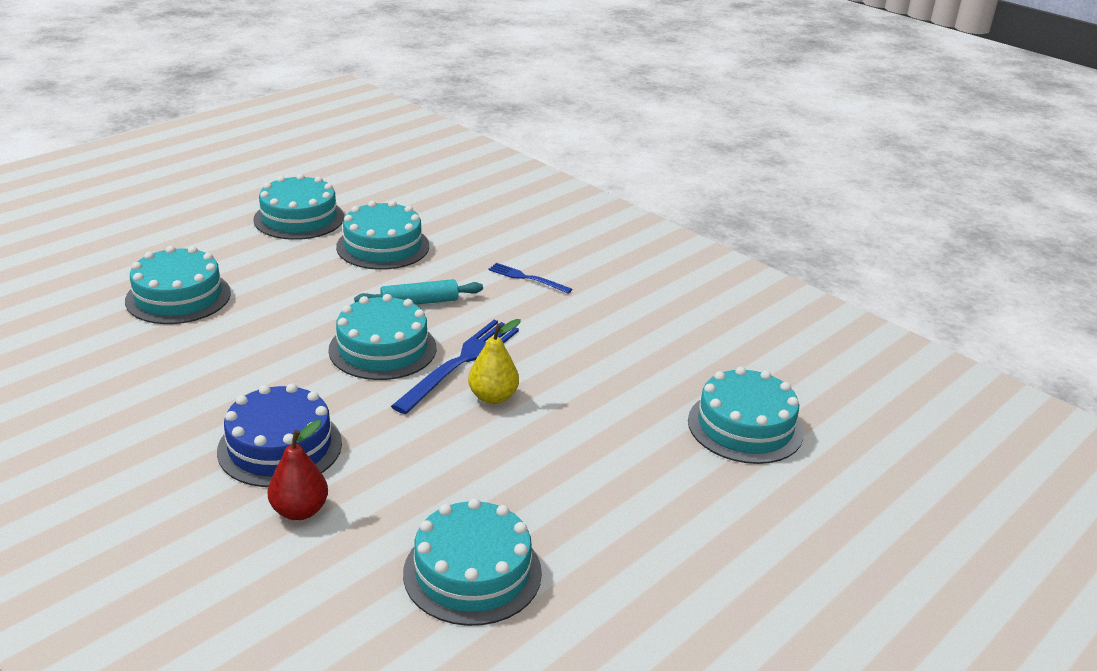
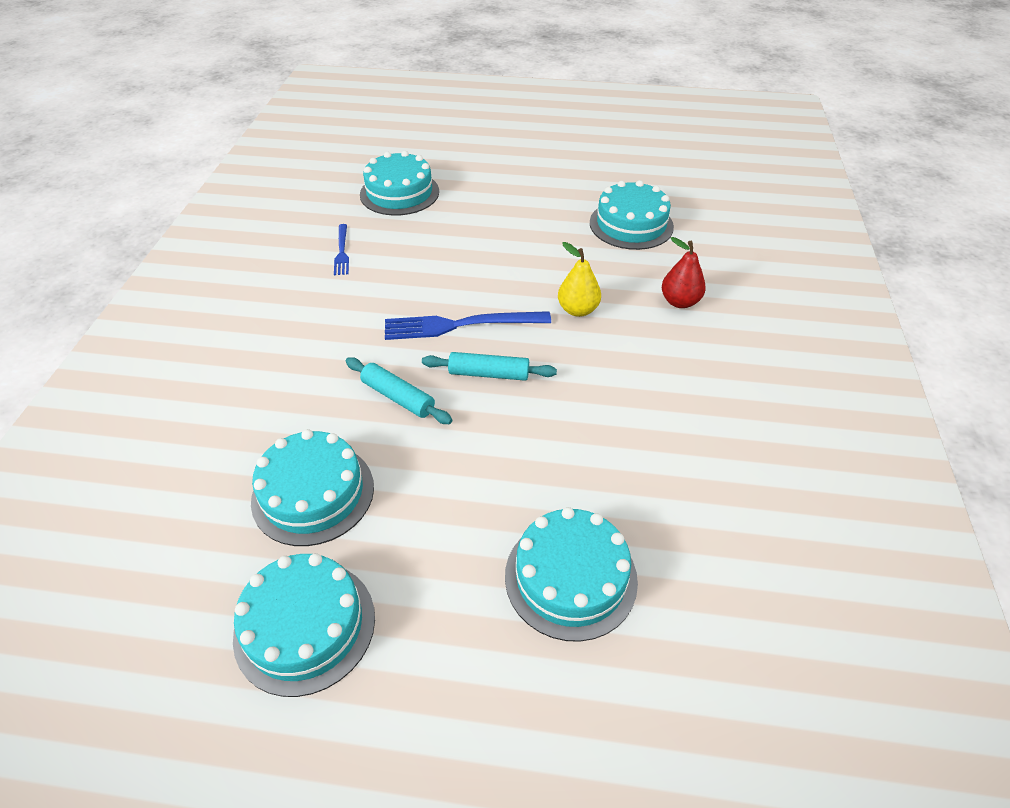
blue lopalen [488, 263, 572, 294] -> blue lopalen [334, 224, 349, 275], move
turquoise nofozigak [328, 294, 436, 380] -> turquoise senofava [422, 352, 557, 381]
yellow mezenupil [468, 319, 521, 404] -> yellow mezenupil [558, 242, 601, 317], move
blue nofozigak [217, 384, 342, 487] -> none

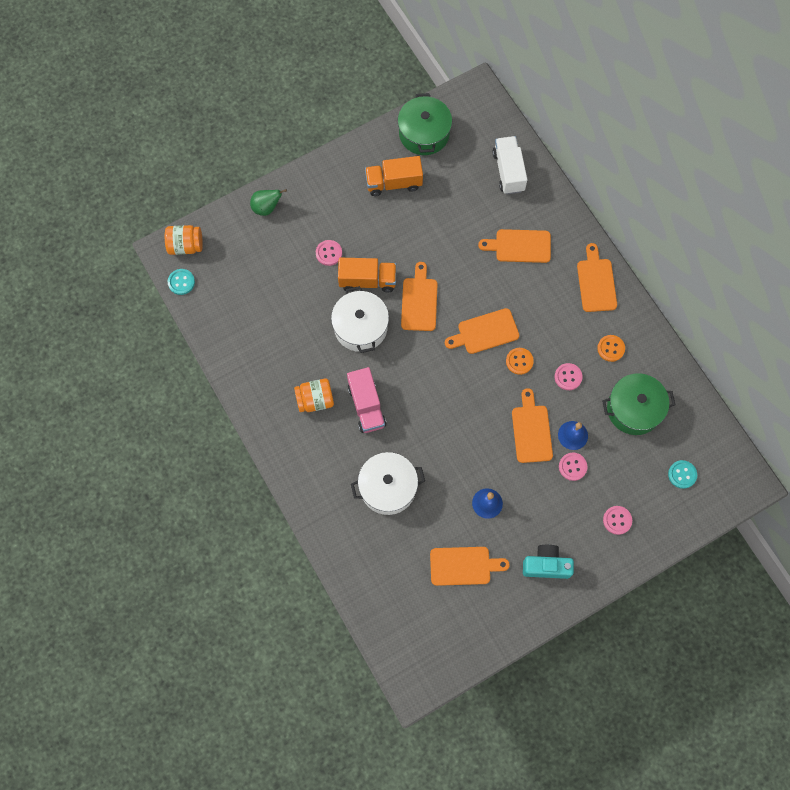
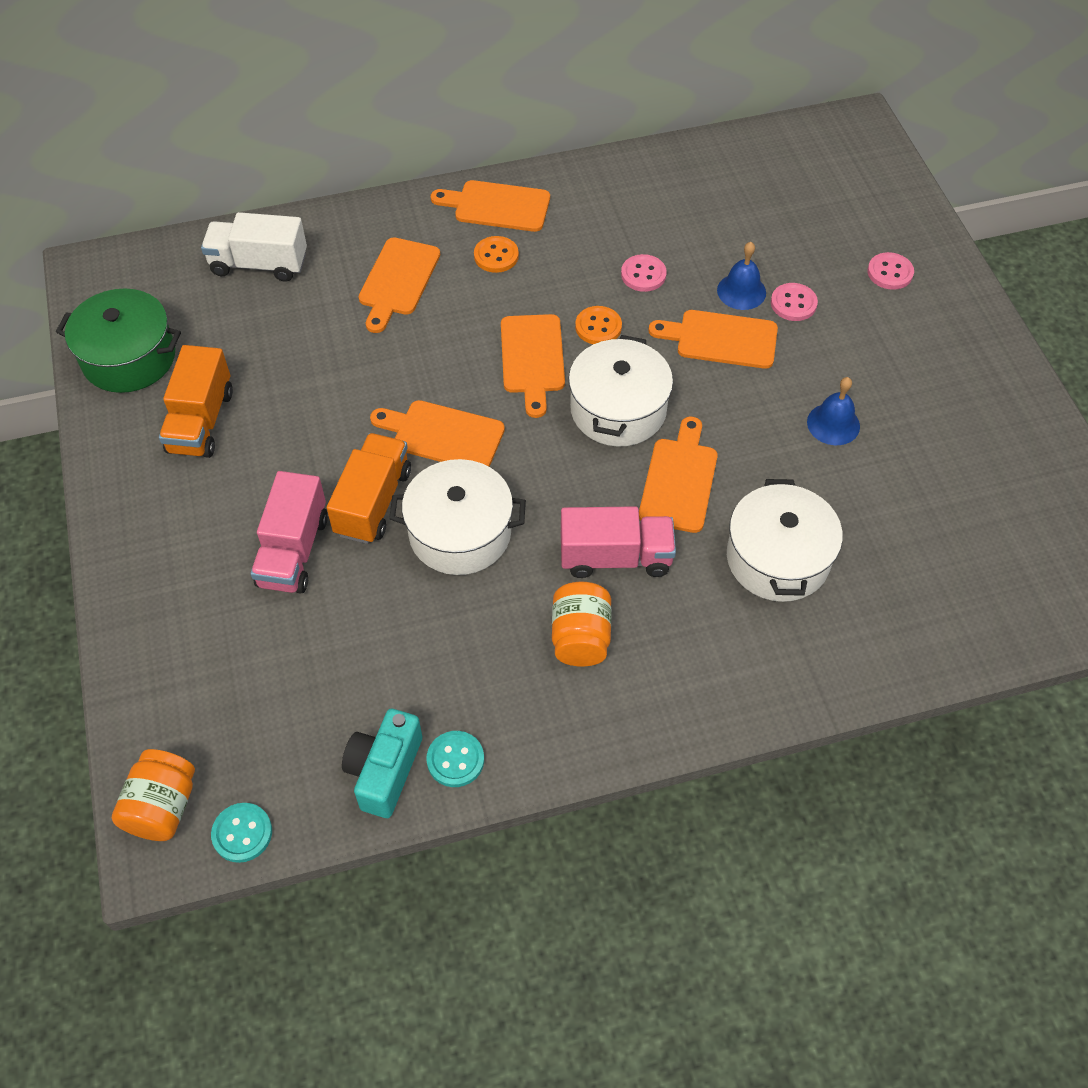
green mezenupil [250, 189, 287, 216] -> none
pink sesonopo [316, 240, 342, 266] -> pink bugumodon [251, 471, 328, 594]
orange sesonopo [597, 335, 625, 362] -> orange sesonopo [474, 236, 519, 273], move
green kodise [602, 373, 675, 435] -> none
turquoise sesonopo [668, 460, 697, 489] -> turquoise sesonopo [426, 731, 484, 787], move
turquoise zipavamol [523, 545, 574, 579] -> turquoise zipavamol [342, 709, 422, 818], move
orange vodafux [430, 547, 510, 586] -> orange vodafux [639, 417, 718, 533], move
none -> white kodise [569, 335, 673, 447]

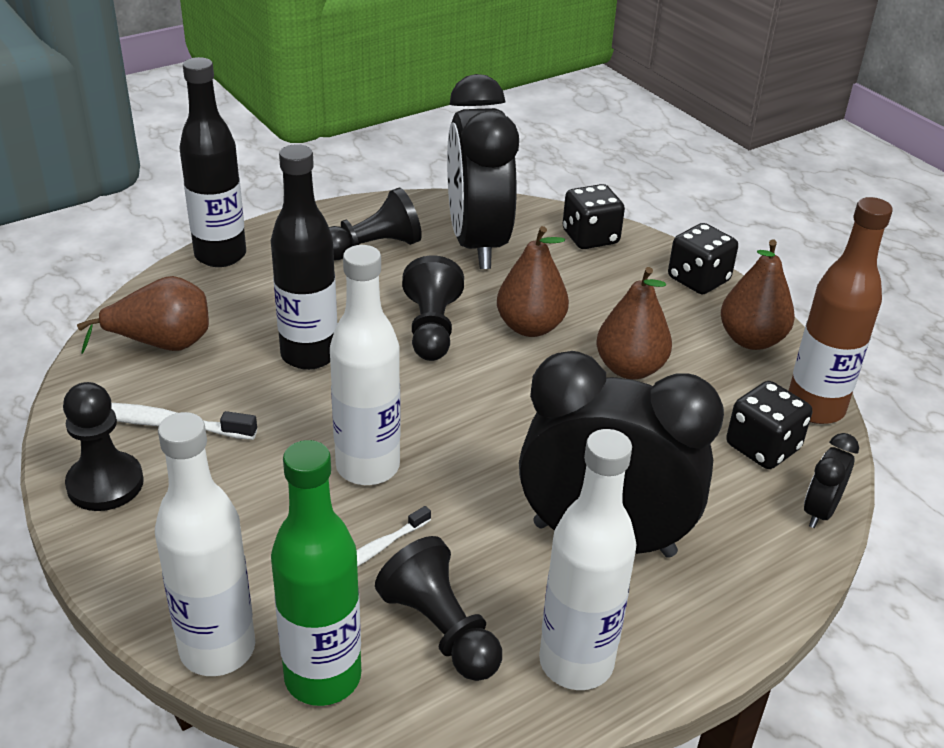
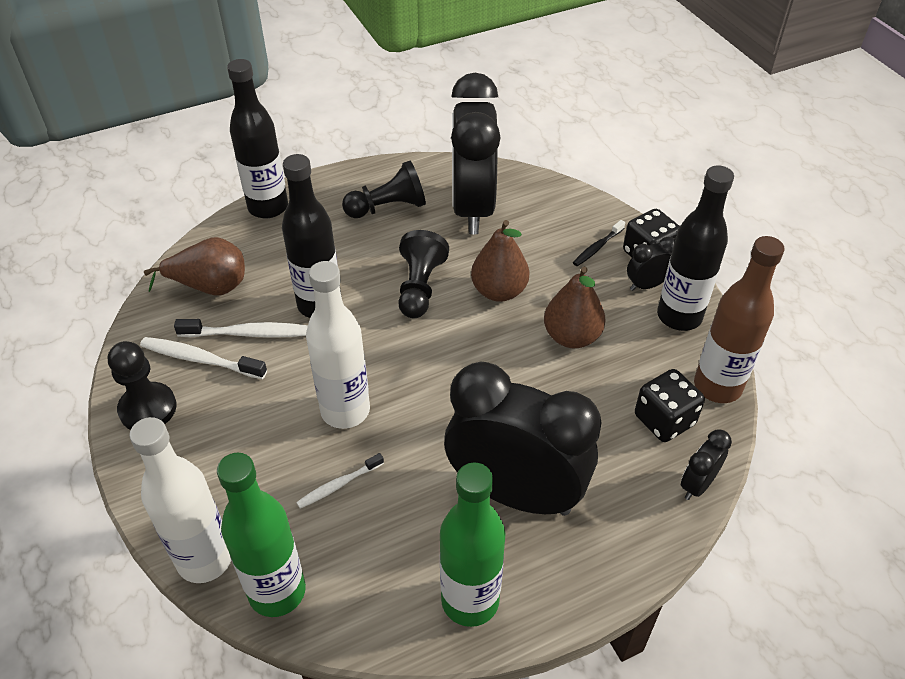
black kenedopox [563, 184, 625, 249] -> none
brown mezenupil [721, 239, 795, 350] -> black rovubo [657, 165, 734, 331]
white rovubo [539, 429, 636, 690] -> green rovubo [440, 462, 506, 627]
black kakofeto [375, 536, 502, 681] -> none
none -> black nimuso [573, 220, 625, 266]
none -> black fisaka [627, 237, 675, 291]
none -> white nimuso [174, 319, 308, 338]

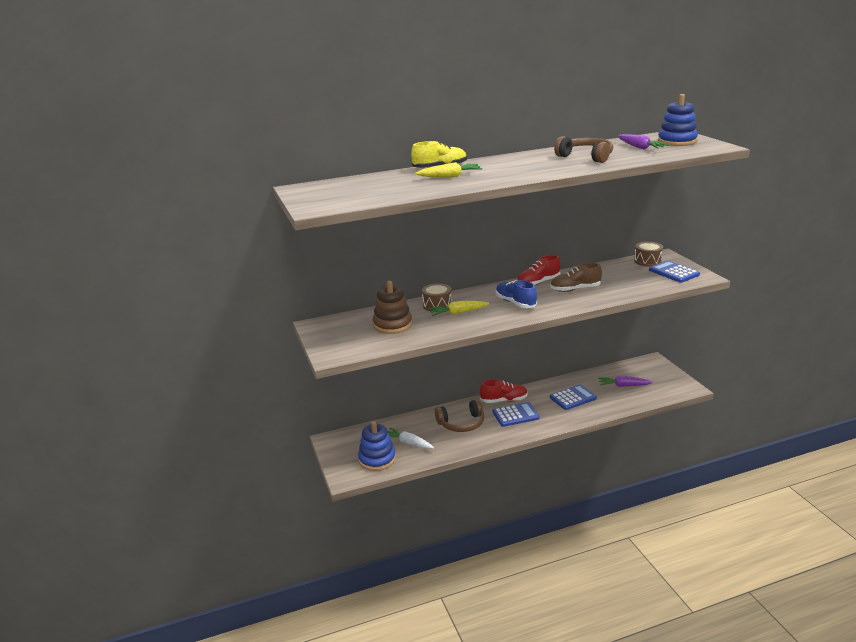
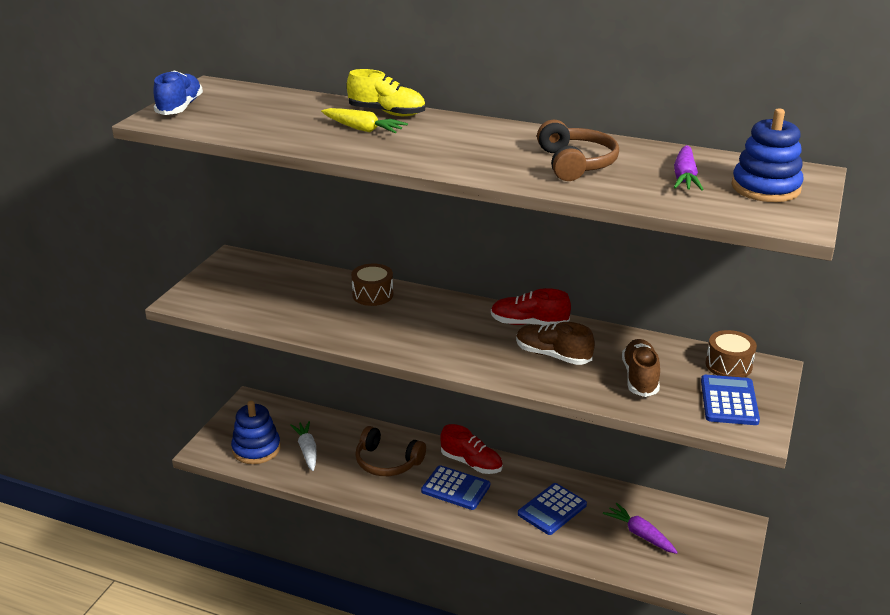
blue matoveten [496, 280, 537, 308] -> blue matoveten [153, 70, 203, 115], move
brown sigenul [373, 281, 412, 334] -> none
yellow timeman [429, 301, 489, 316] -> none
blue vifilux [550, 384, 597, 410] -> blue vifilux [518, 483, 587, 535], 120 degrees clockwise
none -> brown matoveten [622, 339, 660, 397]

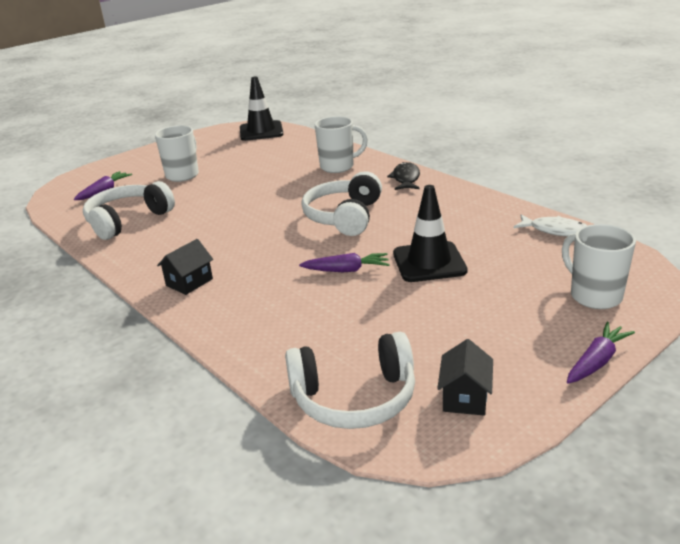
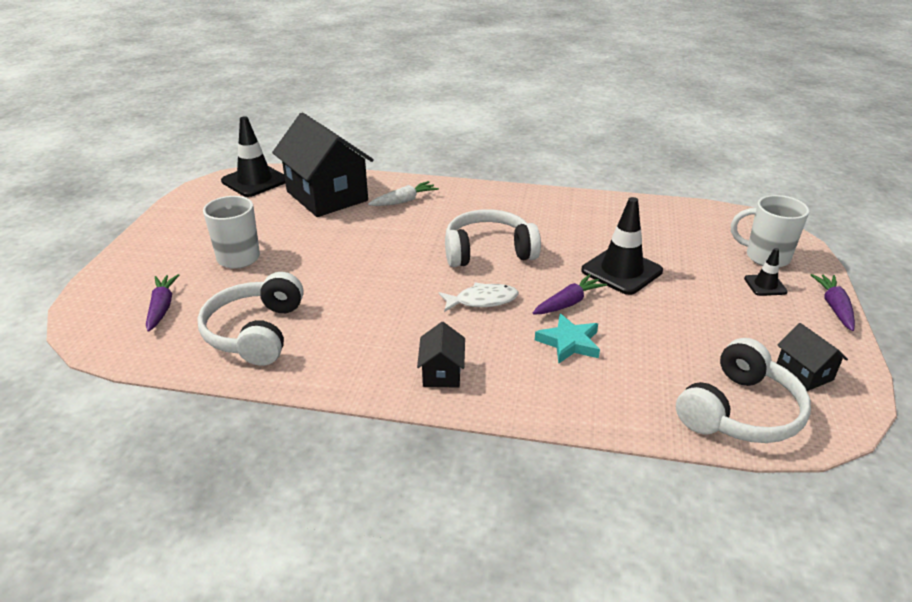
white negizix [315, 116, 368, 173] -> white timeman [368, 181, 439, 206]
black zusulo [387, 162, 420, 190] -> none
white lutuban [301, 171, 382, 236] -> white lutuban [445, 209, 541, 267], 105 degrees clockwise
white zusulo [514, 214, 587, 237] -> white zusulo [439, 283, 518, 312], move
none -> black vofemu [272, 113, 374, 217]
none -> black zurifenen [744, 248, 788, 296]
none -> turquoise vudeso [535, 314, 600, 364]

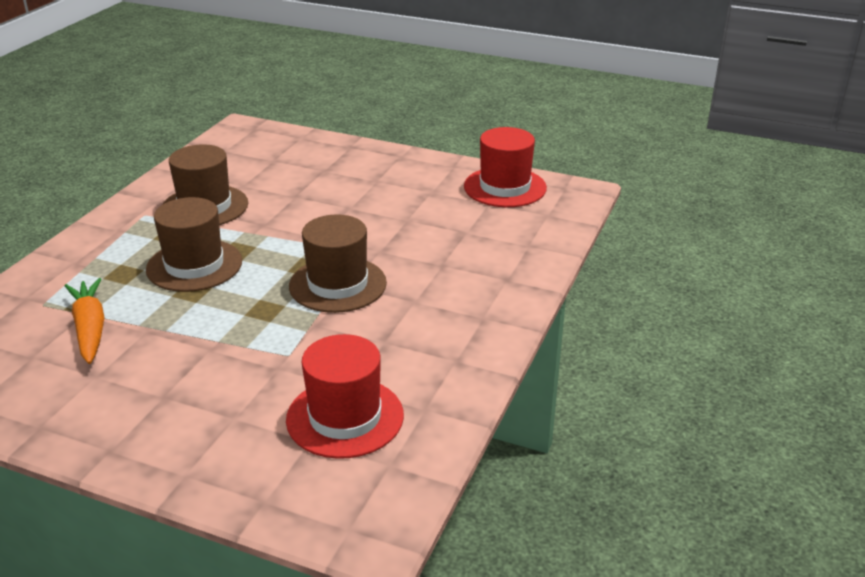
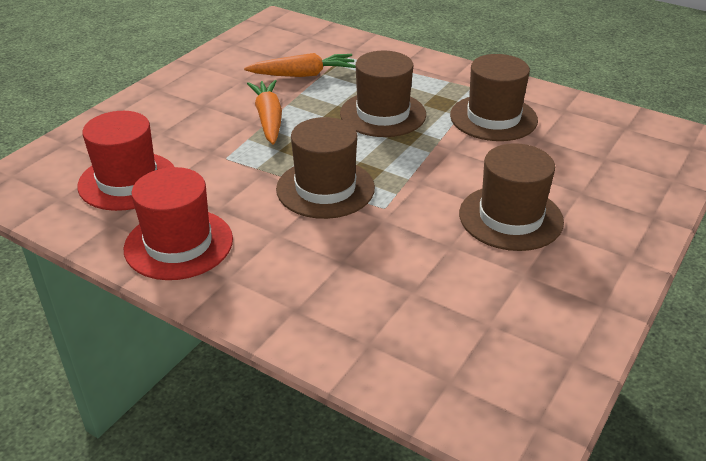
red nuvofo [464, 127, 547, 207] -> red nuvofo [124, 167, 233, 280], move
none -> orange timeman [247, 80, 282, 144]
none -> brown nuvofo [459, 143, 564, 251]

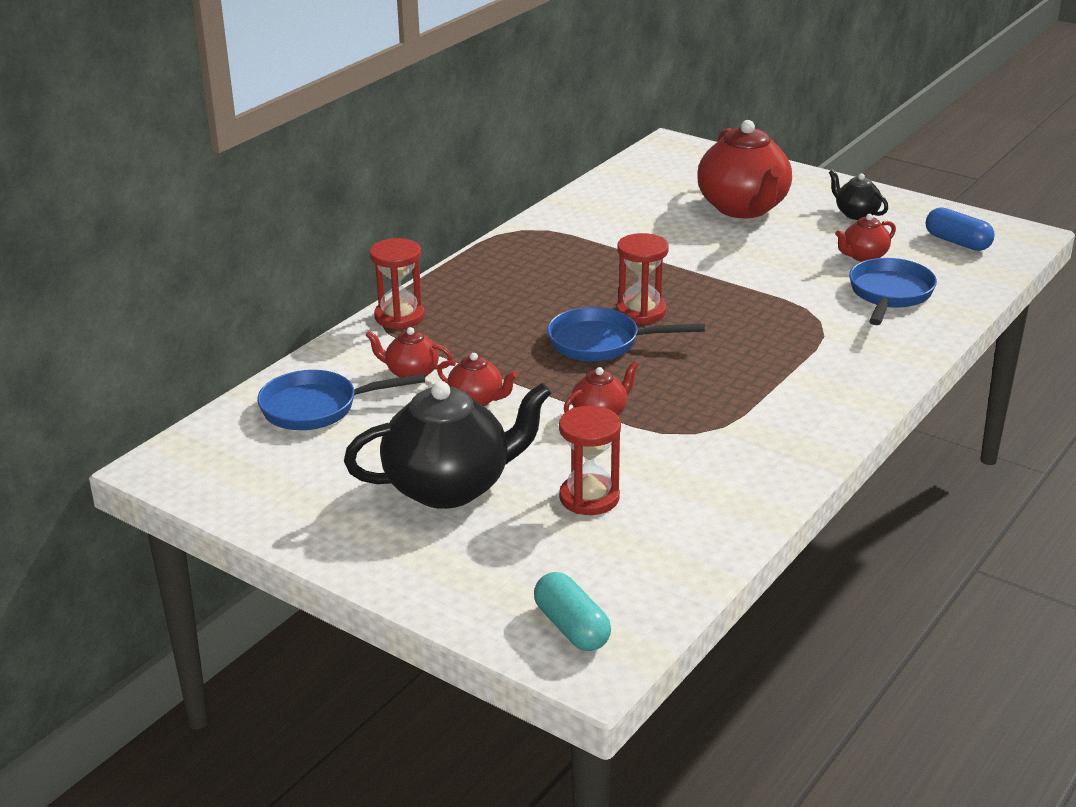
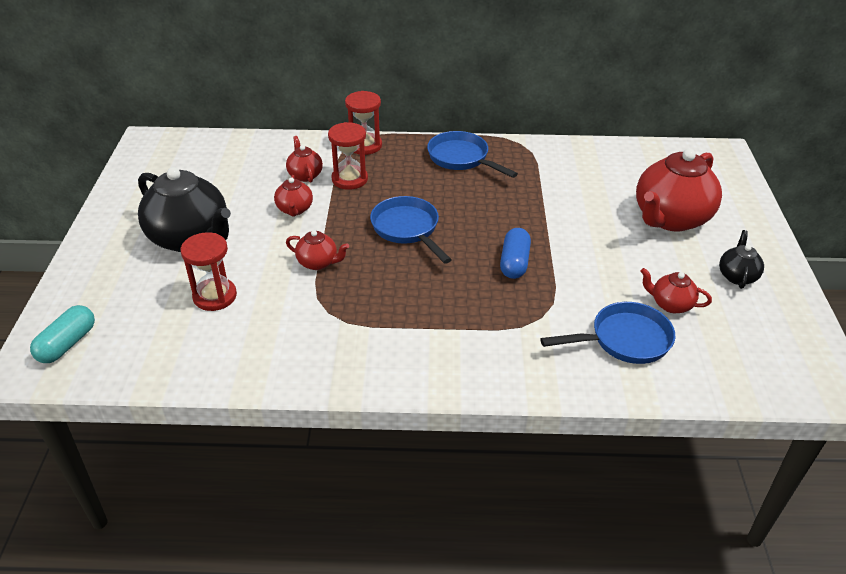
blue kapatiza [926, 207, 995, 251] -> blue kapatiza [500, 228, 531, 279], move
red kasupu [616, 233, 669, 324] -> red kasupu [328, 122, 368, 190], move
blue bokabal [257, 370, 425, 430] -> blue bokabal [427, 131, 518, 178], move

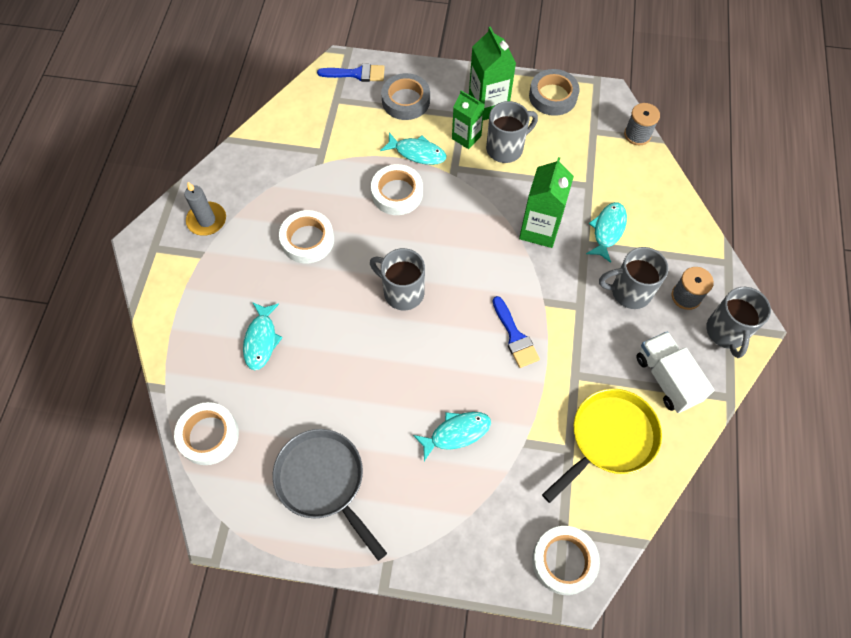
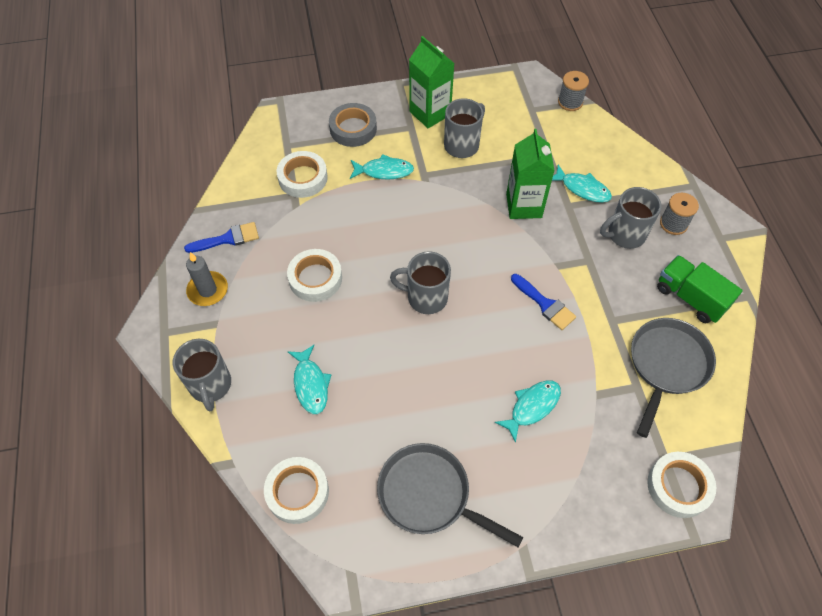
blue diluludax [317, 64, 385, 82] -> blue diluludax [184, 222, 259, 253], move
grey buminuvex [529, 69, 580, 116] -> none
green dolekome [452, 90, 485, 149] -> none
white buminuvex [371, 164, 423, 215] -> white buminuvex [277, 151, 328, 198], move
turquoise zusulo [586, 202, 627, 263] -> turquoise zusulo [552, 165, 612, 203], 120 degrees clockwise
grey negizix [706, 287, 771, 358] -> grey negizix [173, 339, 231, 411], move
white bugumodon [636, 331, 714, 413] -> green bugumodon [657, 255, 743, 323]
yellow bokabal [542, 389, 662, 503] -> grey bokabal [631, 318, 716, 438]

